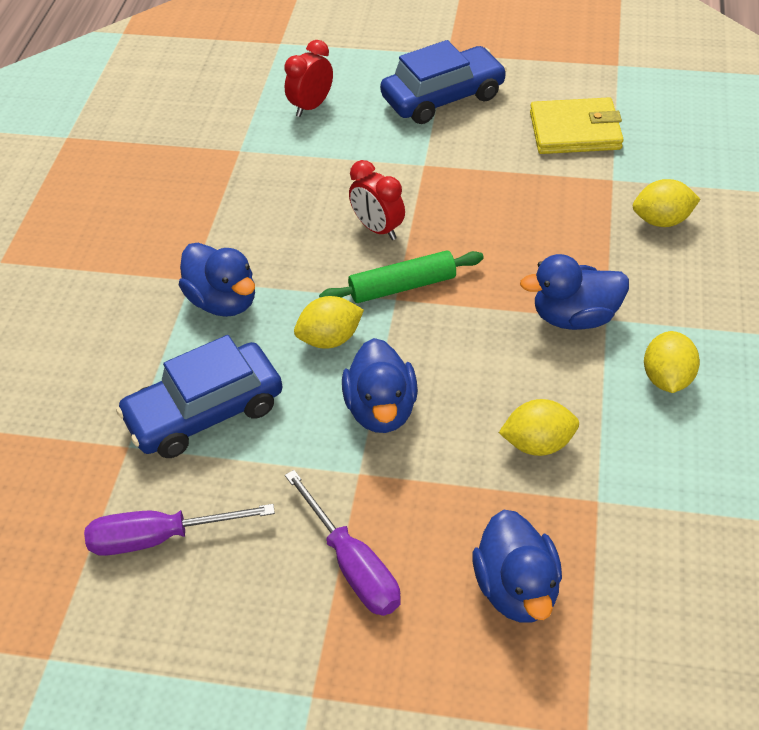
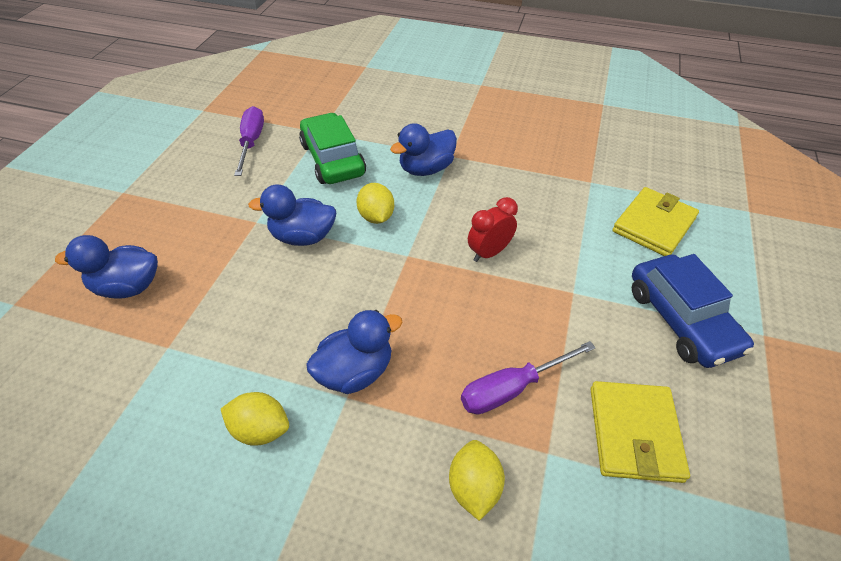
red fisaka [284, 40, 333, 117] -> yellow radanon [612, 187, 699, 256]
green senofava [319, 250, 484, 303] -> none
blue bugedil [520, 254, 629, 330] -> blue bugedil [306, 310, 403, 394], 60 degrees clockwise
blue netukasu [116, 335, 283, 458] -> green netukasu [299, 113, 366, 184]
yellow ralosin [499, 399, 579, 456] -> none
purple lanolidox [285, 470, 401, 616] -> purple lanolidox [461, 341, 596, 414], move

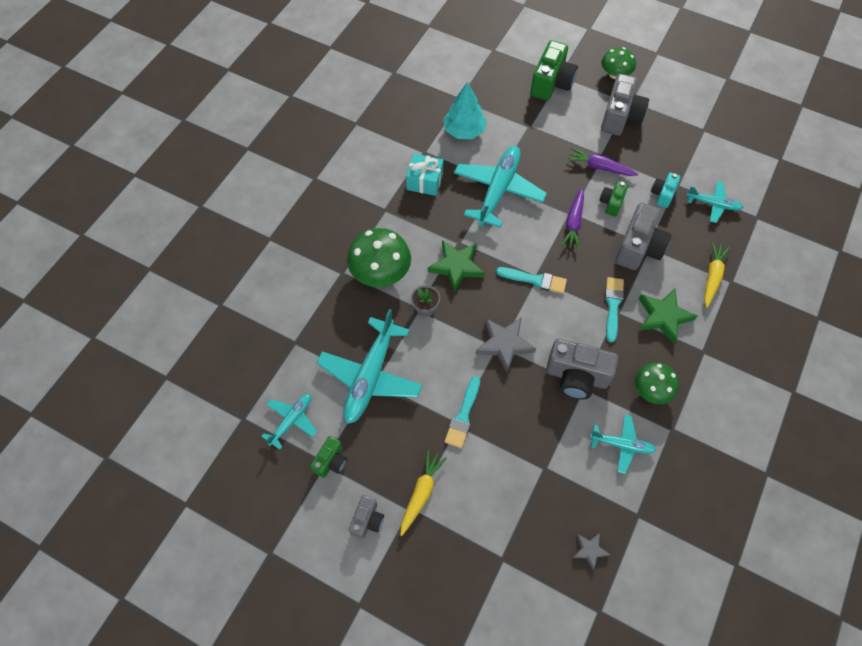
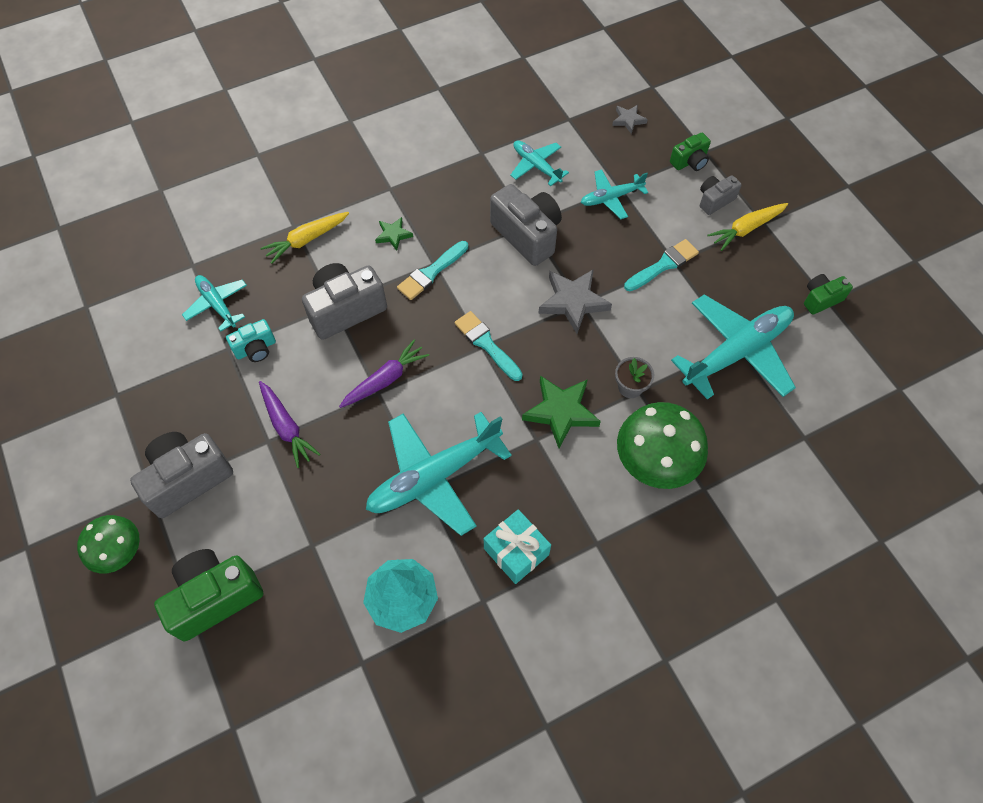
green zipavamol [599, 181, 628, 217] -> green zipavamol [670, 133, 711, 171], move
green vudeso [639, 289, 697, 344] -> green vudeso [375, 217, 413, 251], x0.55
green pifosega [635, 362, 679, 404] -> none
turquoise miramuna [261, 394, 317, 450] -> turquoise miramuna [581, 169, 648, 219], move
grey zipavamol [349, 495, 384, 539] -> grey zipavamol [700, 175, 742, 215], move

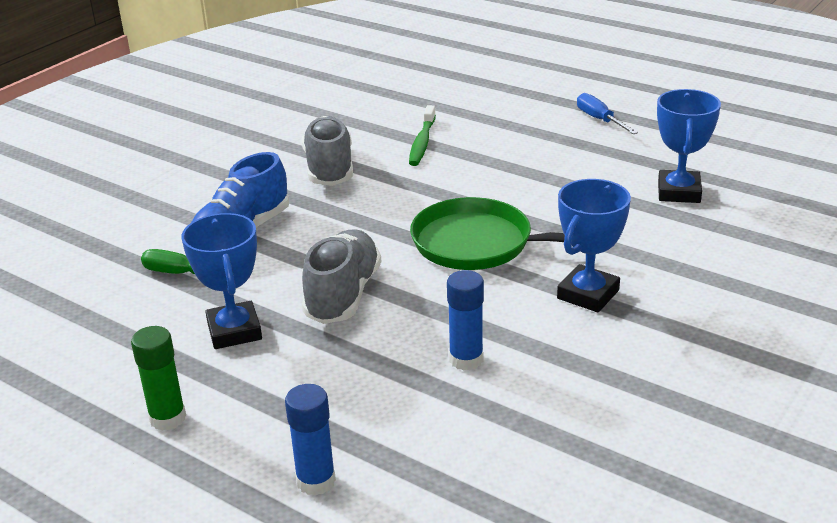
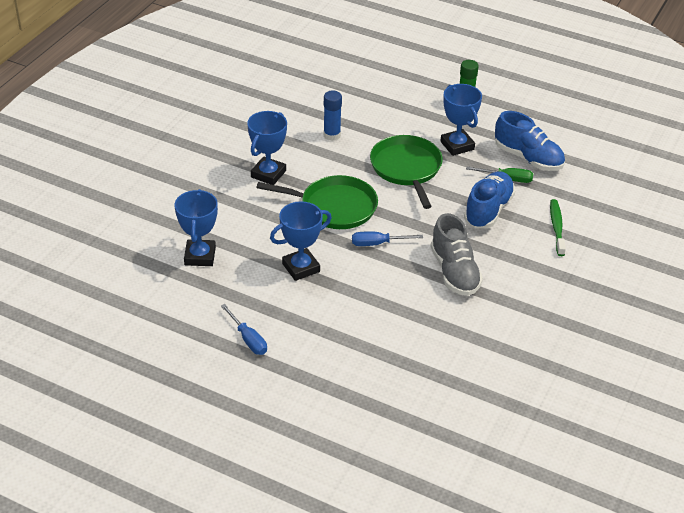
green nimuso [409, 105, 436, 166] -> green nimuso [550, 199, 566, 256], move
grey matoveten [302, 229, 381, 324] -> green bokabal [370, 135, 443, 209]
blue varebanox [285, 384, 336, 496] -> none
none -> blue matoveten [495, 111, 565, 171]
none -> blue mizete [270, 201, 332, 281]
none -> blue lanolidox [352, 232, 423, 246]

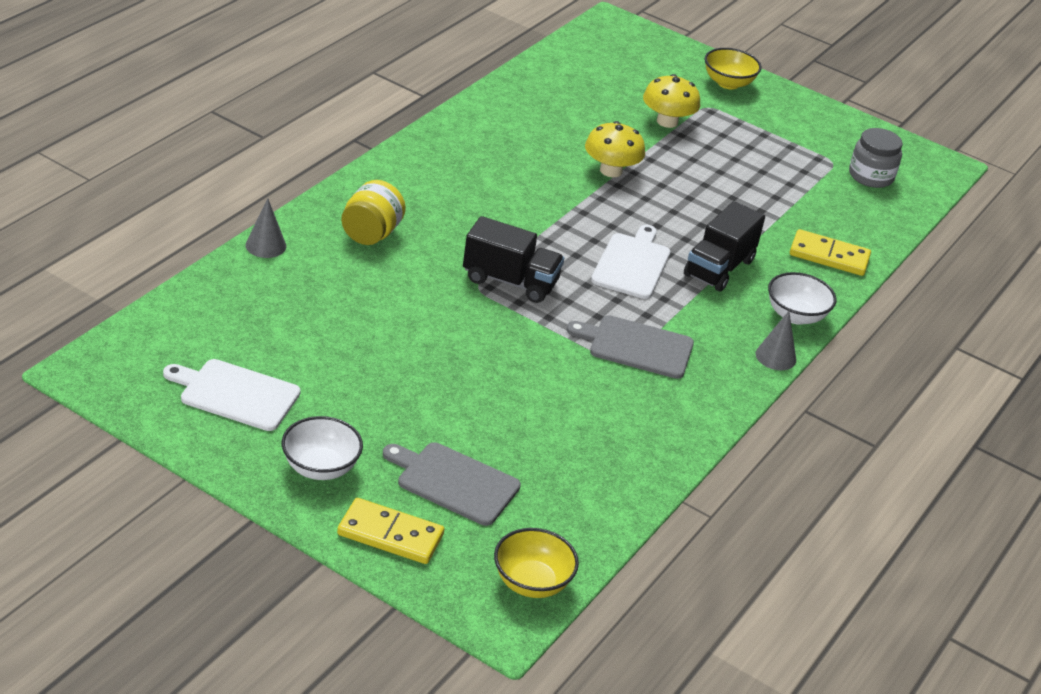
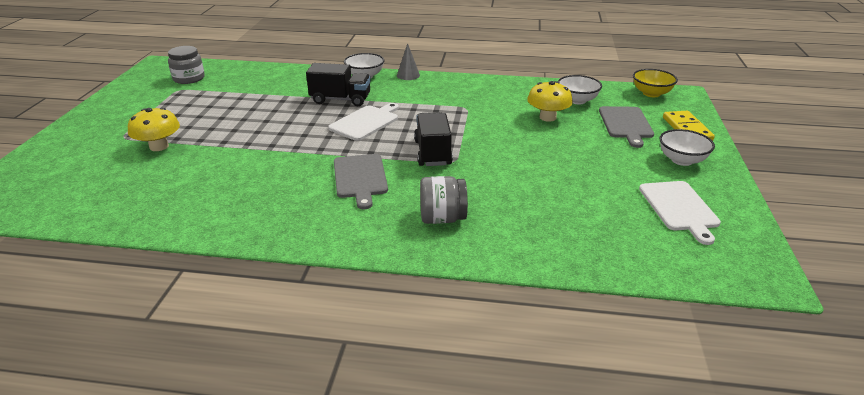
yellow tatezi [705, 48, 761, 89] -> none
yellow pifosega [585, 121, 645, 177] -> yellow pifosega [527, 81, 573, 122], move
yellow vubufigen [341, 180, 406, 245] -> grey vubufigen [420, 176, 468, 224]
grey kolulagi [245, 198, 286, 258] -> none
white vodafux [591, 225, 671, 299] -> white vodafux [328, 103, 399, 141], 135 degrees clockwise
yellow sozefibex [790, 229, 871, 276] -> none
grey vodafux [567, 315, 694, 379] -> grey vodafux [334, 154, 388, 209], move
none -> white tatezi [558, 75, 602, 104]

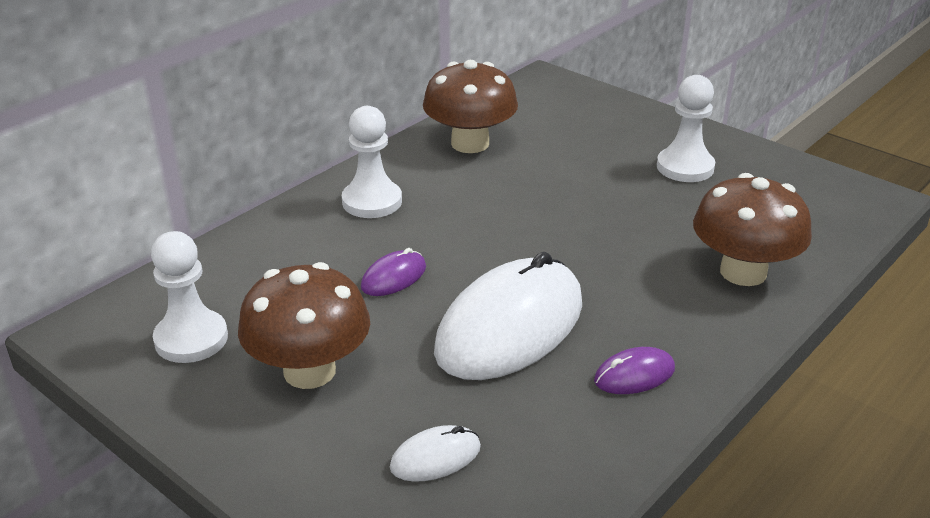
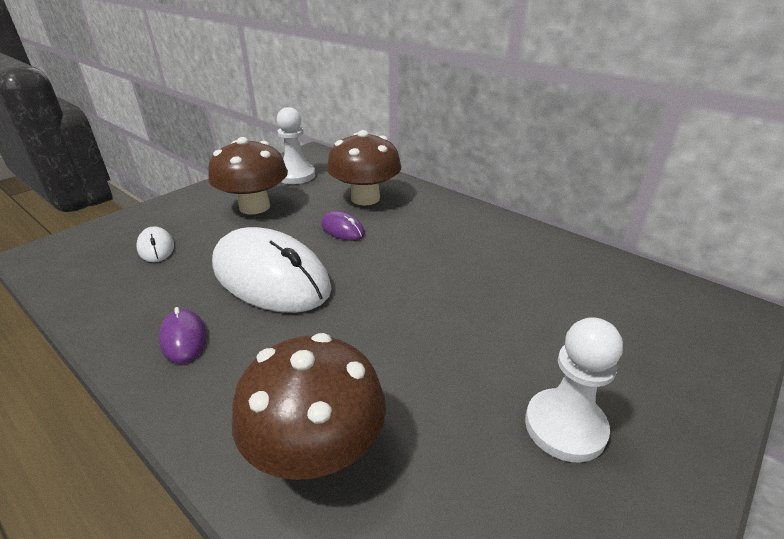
brown pifosega [423, 60, 518, 153] -> brown pifosega [327, 130, 402, 205], move
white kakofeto [342, 106, 402, 218] -> none

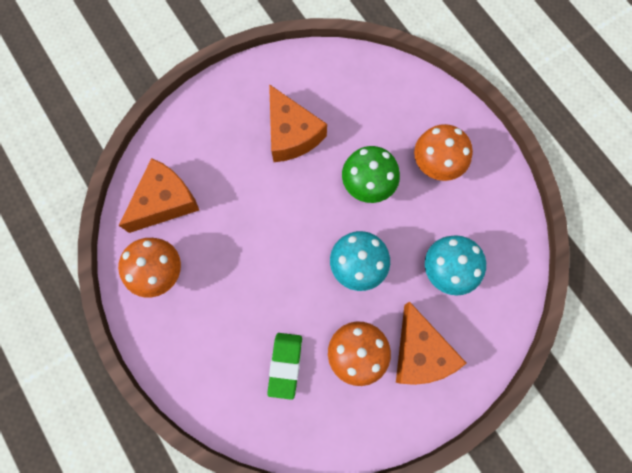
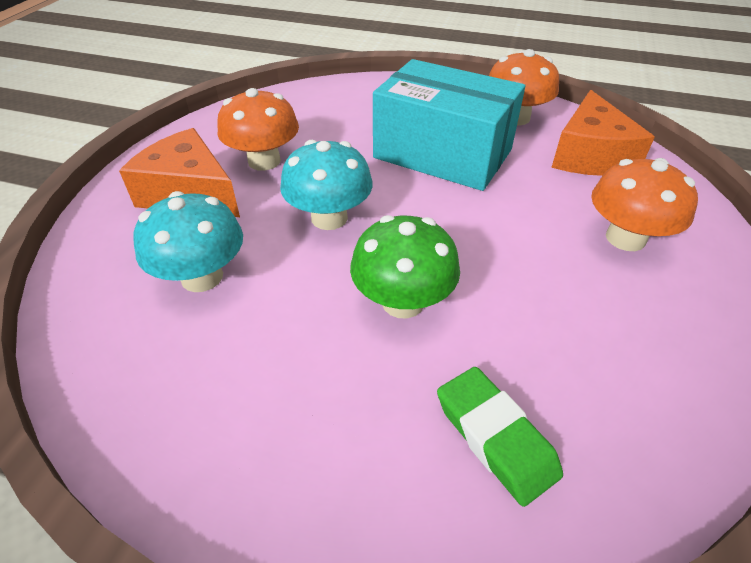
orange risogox [269, 84, 327, 162] -> none
orange pifosega [414, 124, 473, 181] -> orange pifosega [591, 158, 698, 251], move
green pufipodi [267, 333, 302, 400] -> green pufipodi [437, 367, 563, 507], move
none -> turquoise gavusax [373, 59, 525, 191]

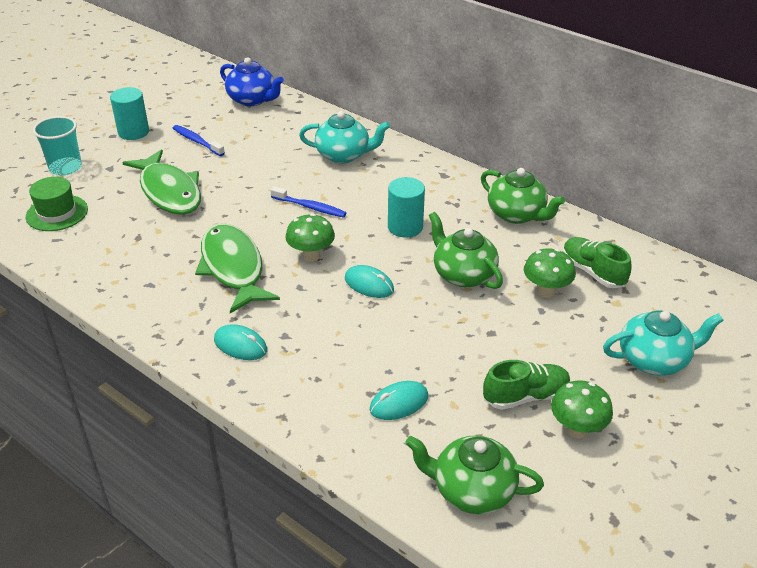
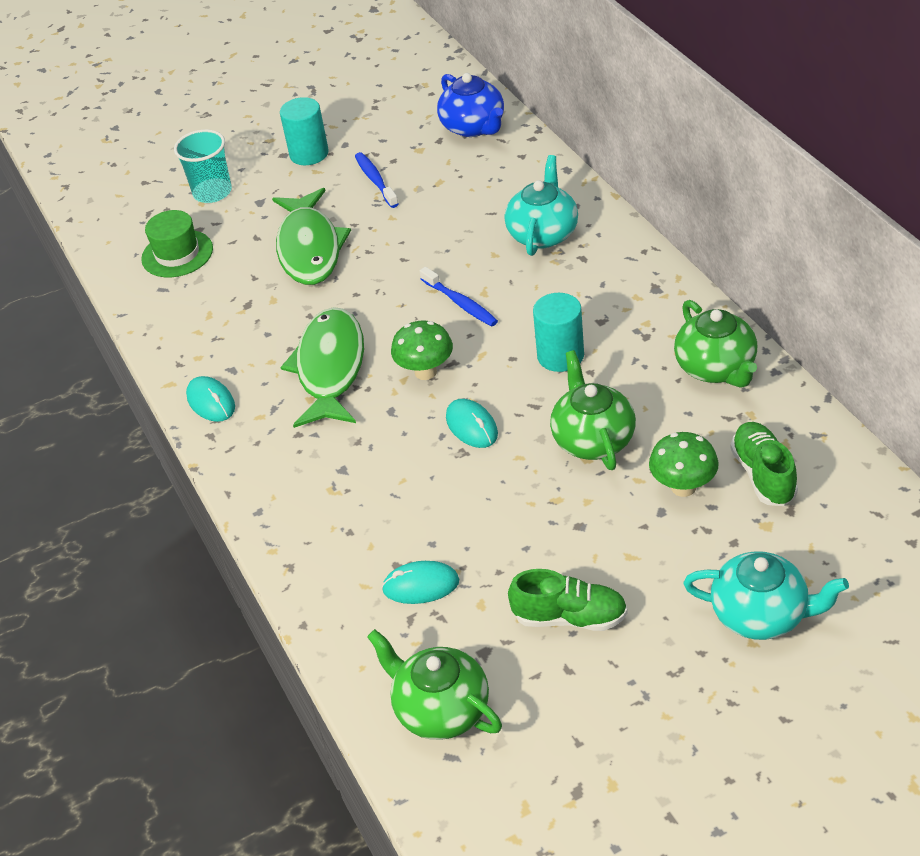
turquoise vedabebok [299, 111, 390, 163] -> turquoise vedabebok [505, 155, 578, 256], 105 degrees counterclockwise
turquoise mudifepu [214, 324, 267, 360] -> turquoise mudifepu [186, 376, 235, 422], move
green pifosega [551, 380, 613, 438] -> none

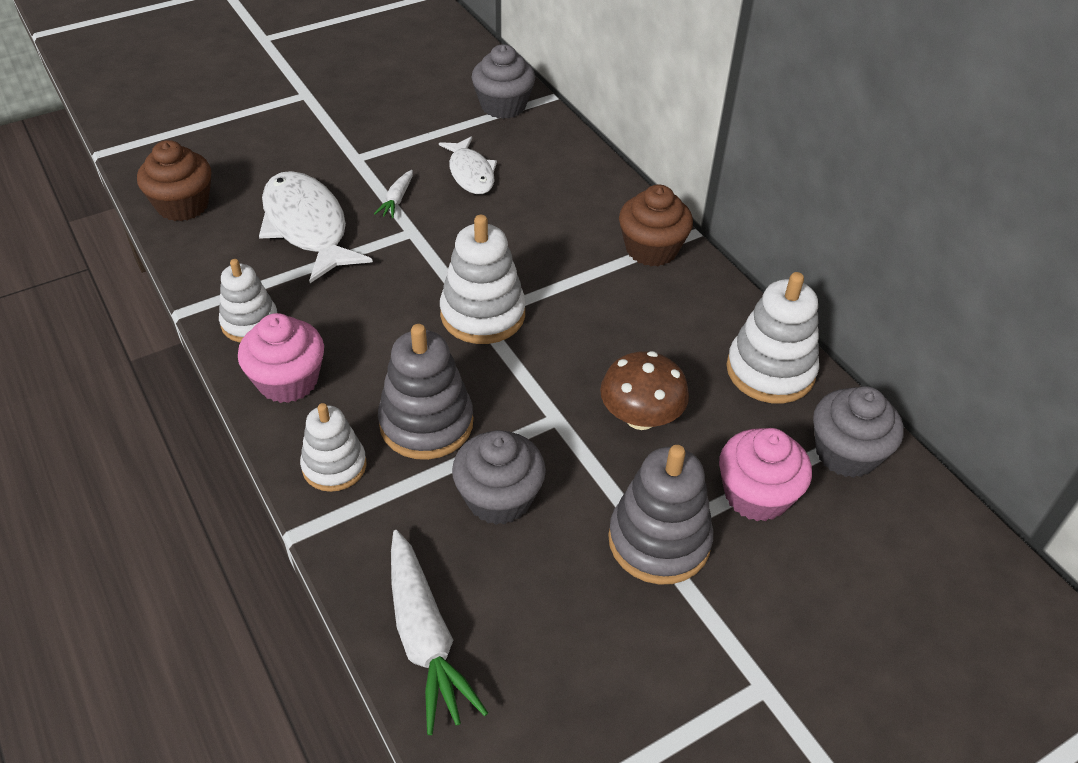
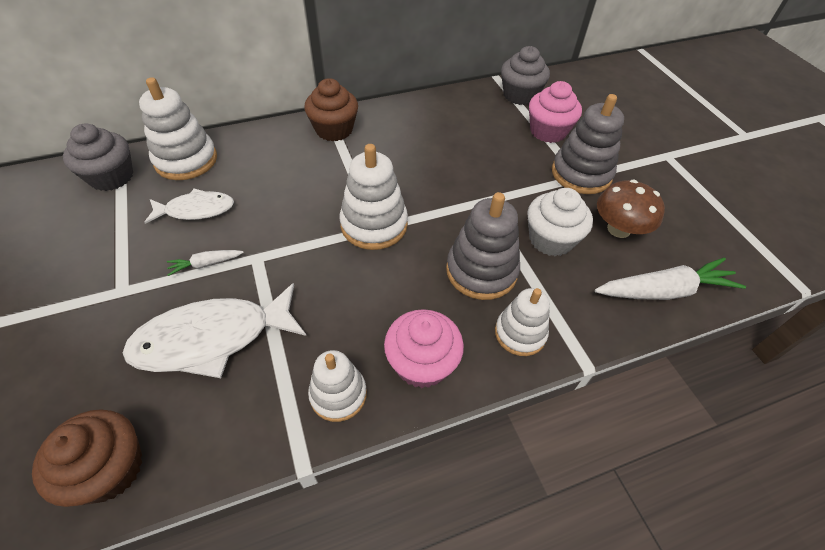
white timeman [374, 170, 413, 218] -> white timeman [167, 250, 244, 276], 135 degrees clockwise
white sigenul [726, 272, 819, 403] -> white sigenul [139, 77, 217, 180], move
brown pifosega [600, 351, 689, 430] -> brown pifosega [597, 179, 665, 238], move
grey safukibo [452, 430, 546, 525] -> white safukibo [527, 188, 593, 256]

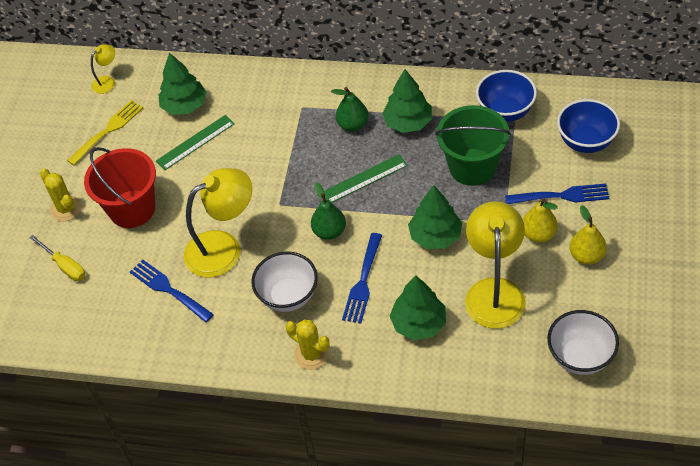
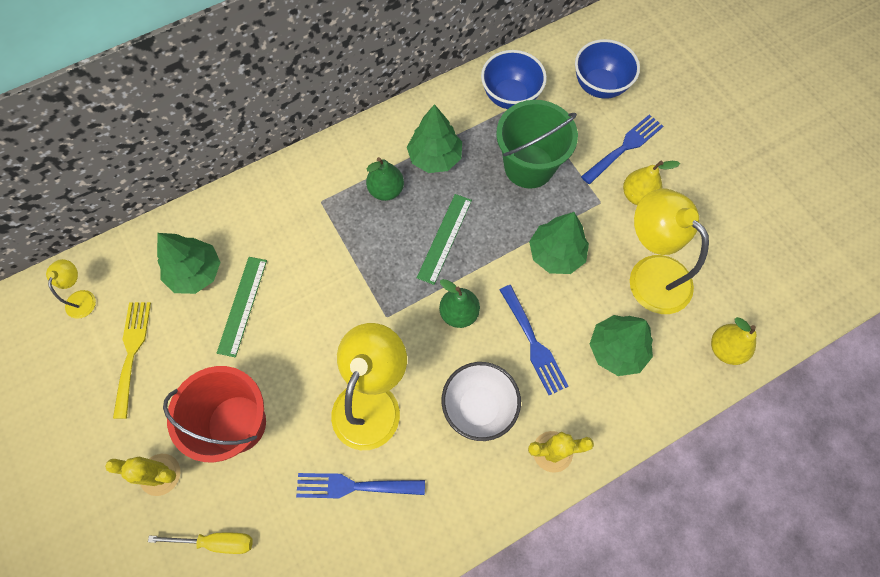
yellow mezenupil [569, 205, 607, 265] -> yellow mezenupil [711, 317, 757, 365], move
white tatezi [547, 310, 619, 375] -> none

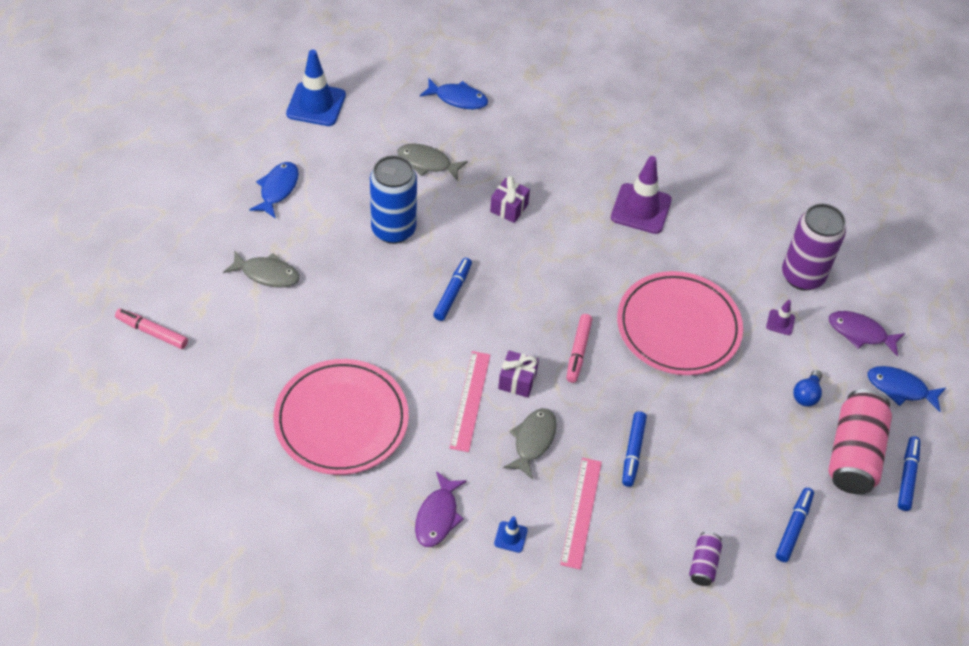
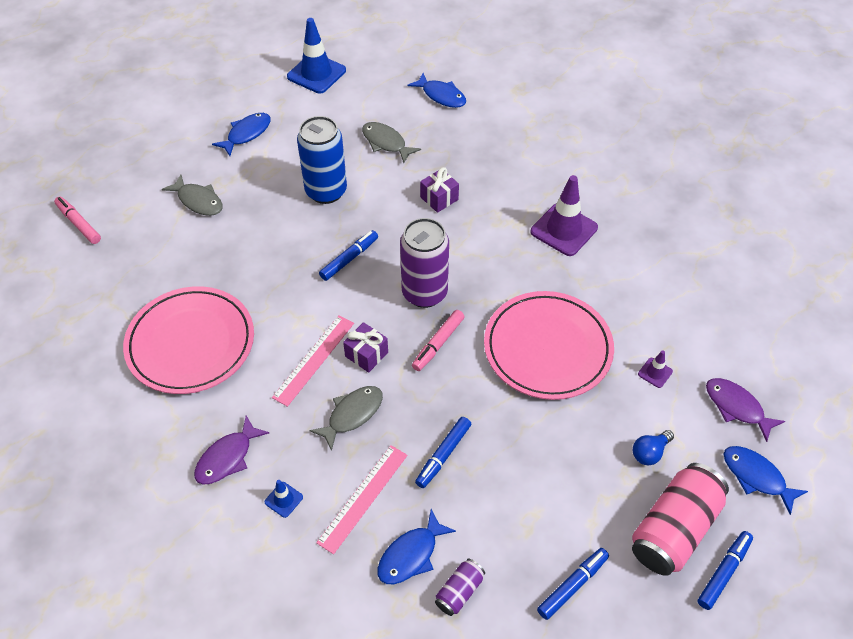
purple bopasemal [782, 204, 846, 291] -> purple bopasemal [400, 218, 449, 308], move
none -> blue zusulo [377, 509, 456, 584]

